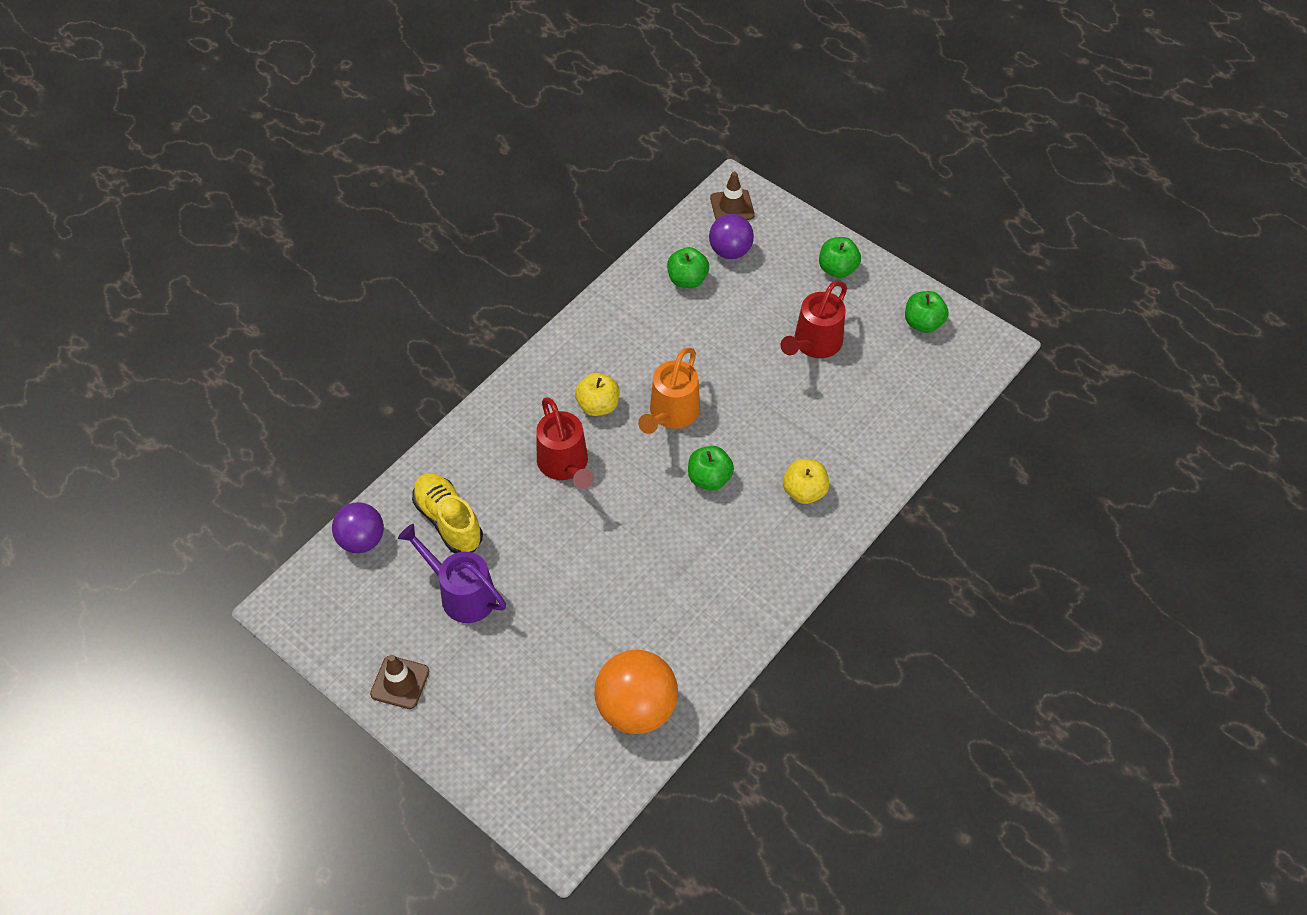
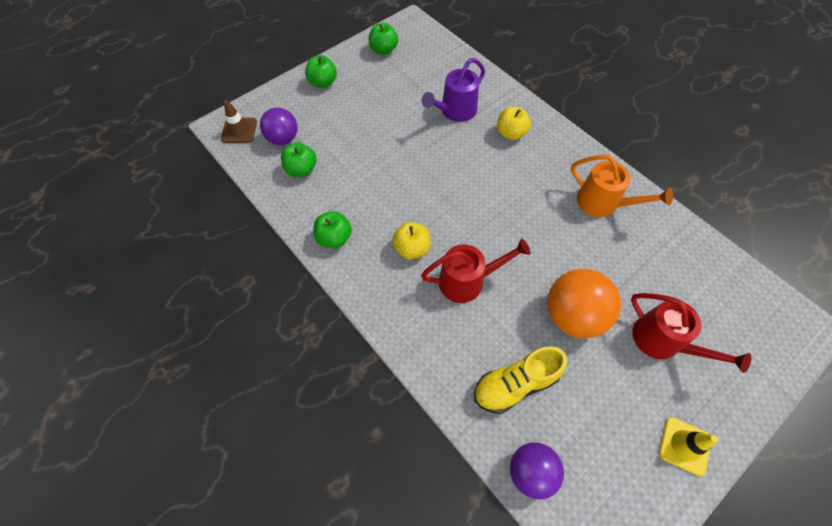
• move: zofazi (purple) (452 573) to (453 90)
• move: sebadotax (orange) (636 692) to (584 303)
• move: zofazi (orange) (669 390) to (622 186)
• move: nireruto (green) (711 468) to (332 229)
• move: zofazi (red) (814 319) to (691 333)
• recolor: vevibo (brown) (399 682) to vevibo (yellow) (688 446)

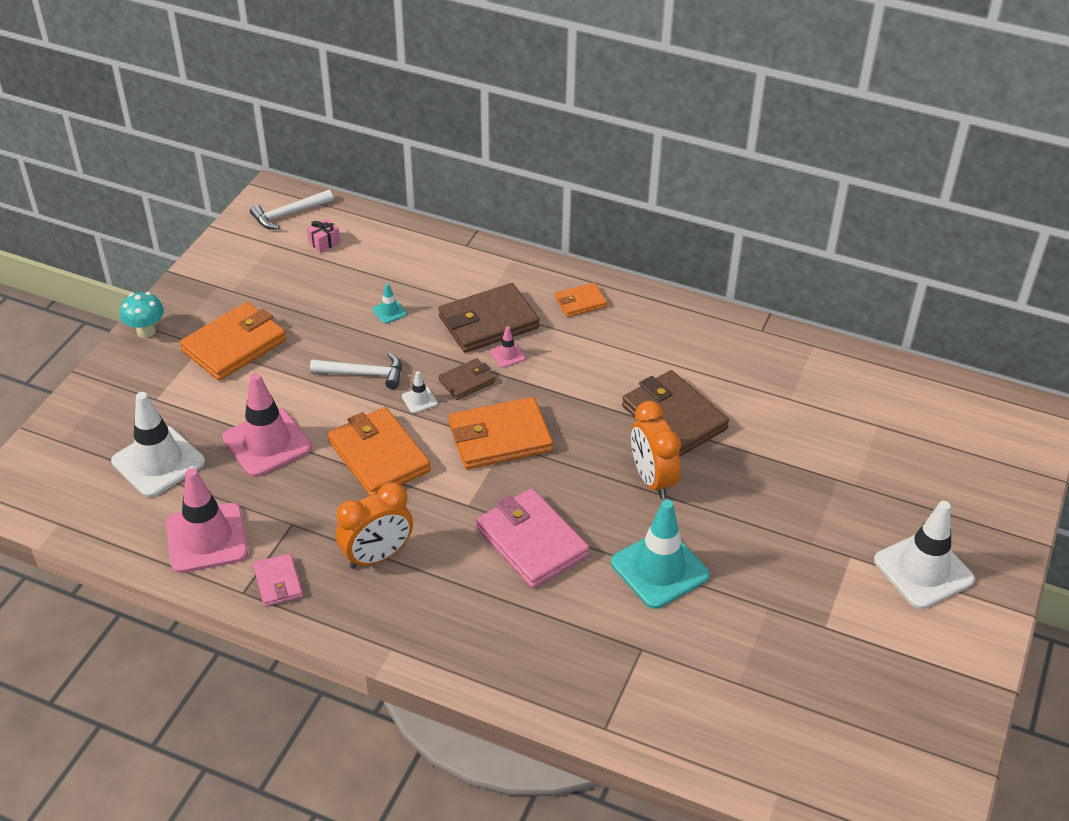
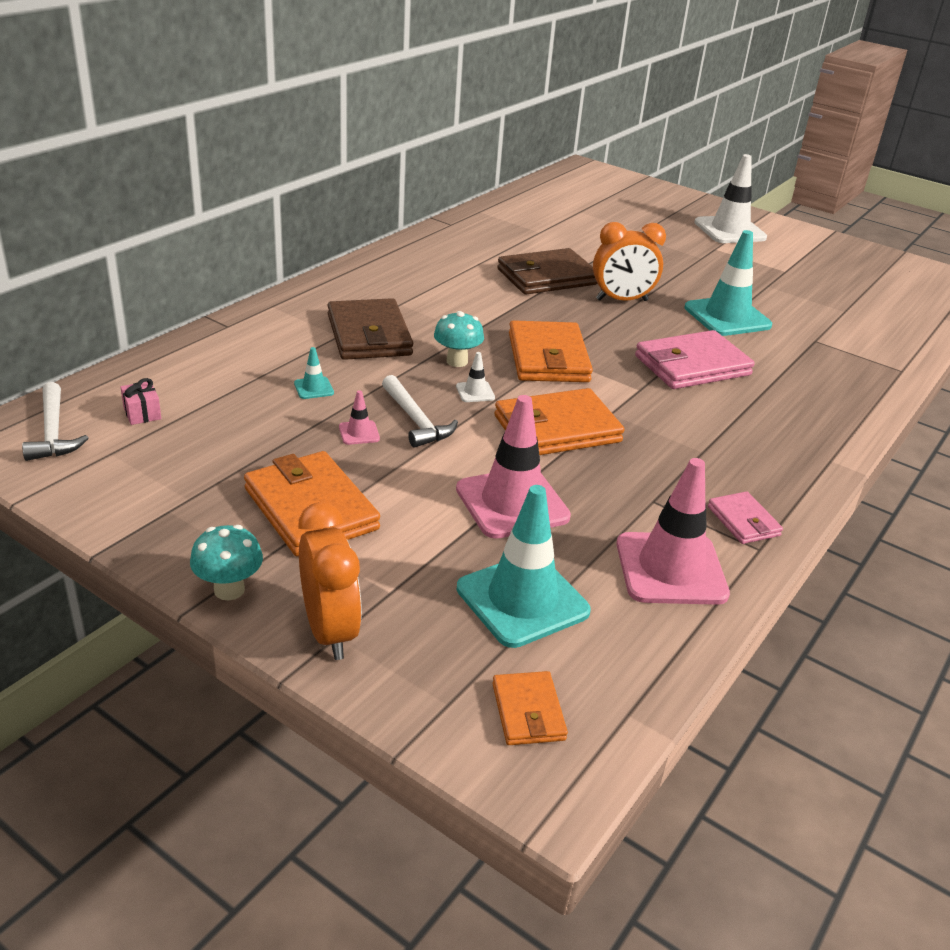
• move: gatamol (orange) (374 525) to (330 581)
• move: vevibo (pink) (507 347) to (359 417)
• move: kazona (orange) (581 300) to (530 708)
• replace: kazona (brown) (467 379) to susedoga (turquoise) (459 339)
• recolor: vevibo (white) (158 445) to vevibo (turquoise) (524 566)
• rotate: kazona (pink) (278 580) = (745 517) 75 degrees clockwise
• rotate: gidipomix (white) (356 371) = (420 411) 135 degrees clockwise

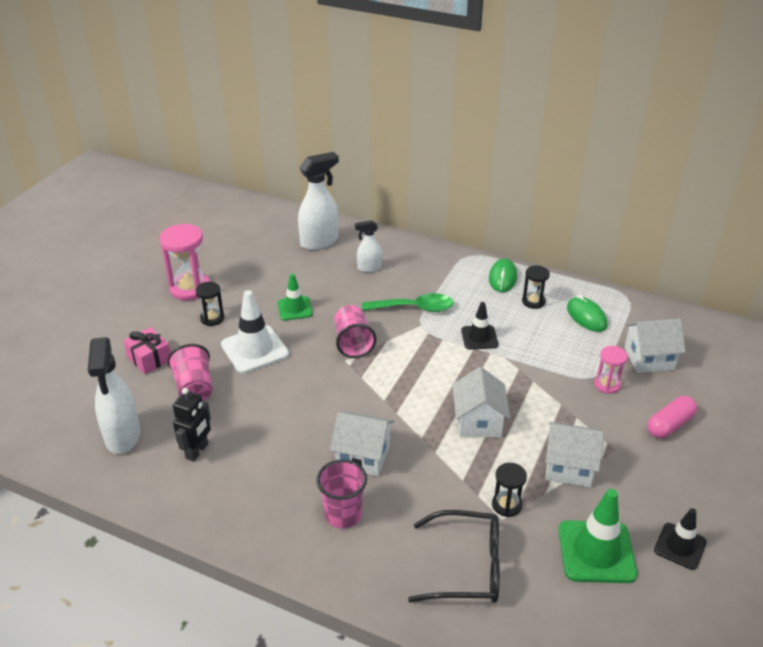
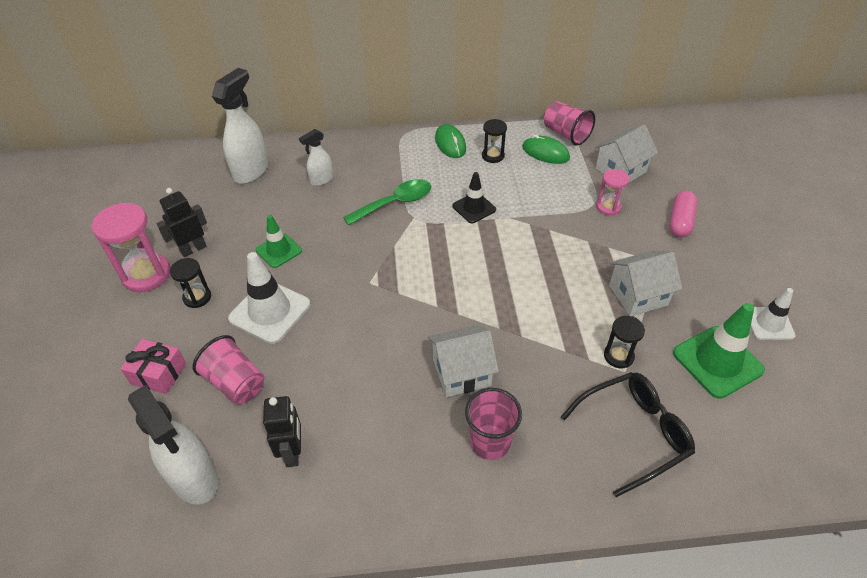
• delete: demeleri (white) (481 402)
• insert: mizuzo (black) (182 222)
• move: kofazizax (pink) (355 331) to (569 123)
• recolor: vevibo (black) (680 539) to vevibo (white) (773 314)

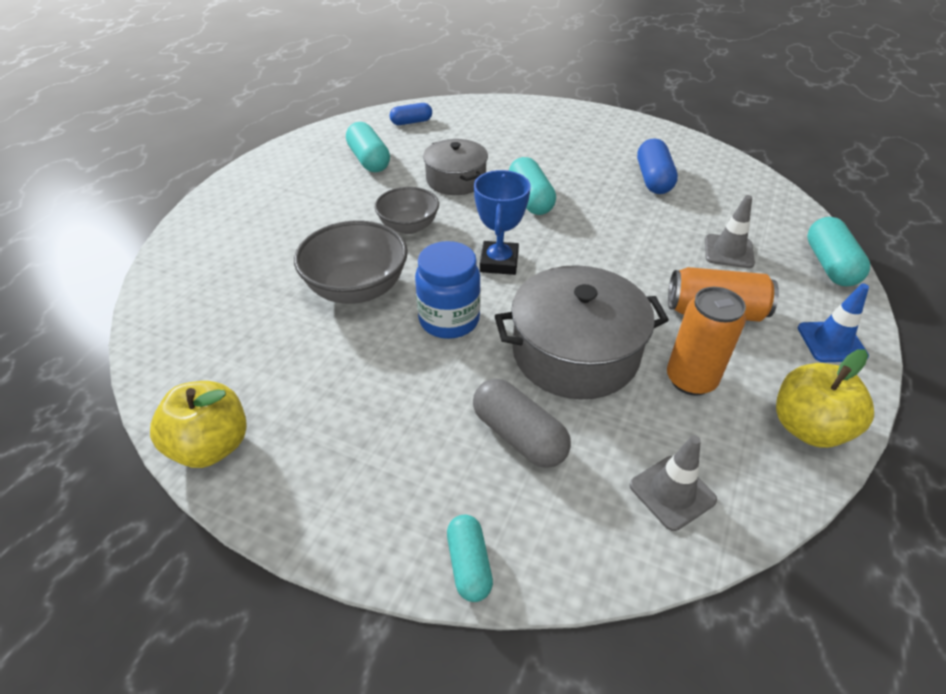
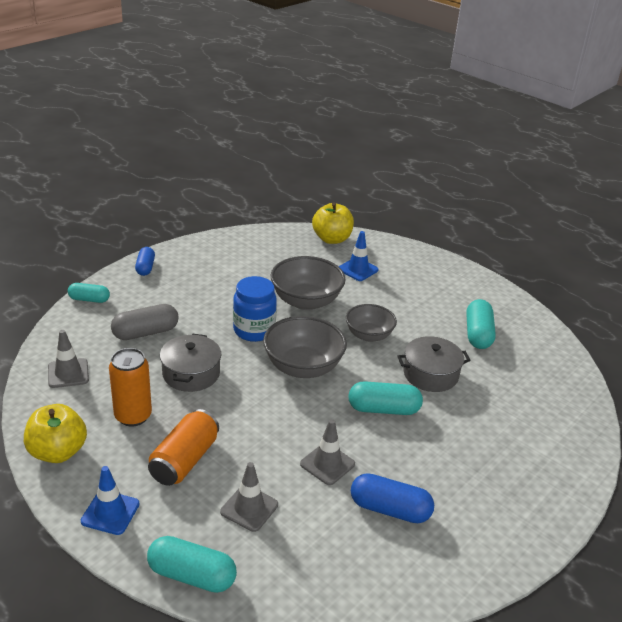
• insert: vevibo (grey) (327 452)
• insert: vevibo (blue) (359 256)
• move: nireruto (yellow) (198 424) to (333 223)
• move: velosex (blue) (411 114) to (145 261)
• replace: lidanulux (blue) (502 222) to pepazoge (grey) (305 347)
• rotate: velosex (turquoise) (368 147) = (481 324) 75 degrees counterclockwise
• resize: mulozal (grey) (582 332) = (190 363) x0.64

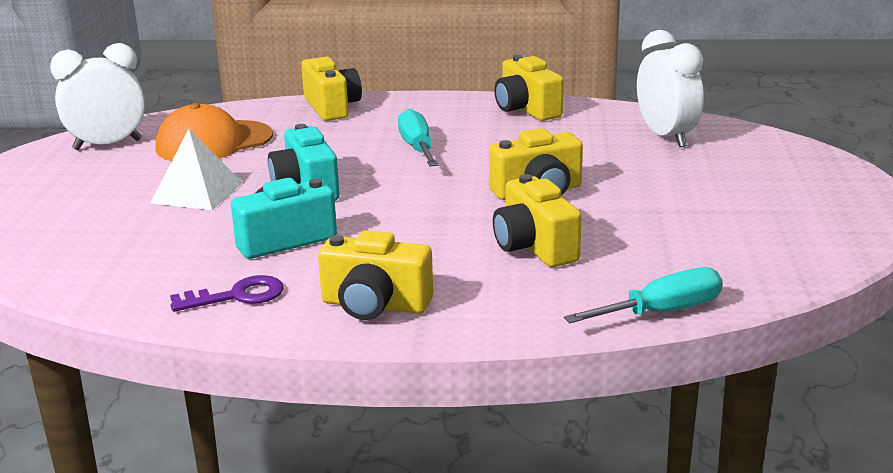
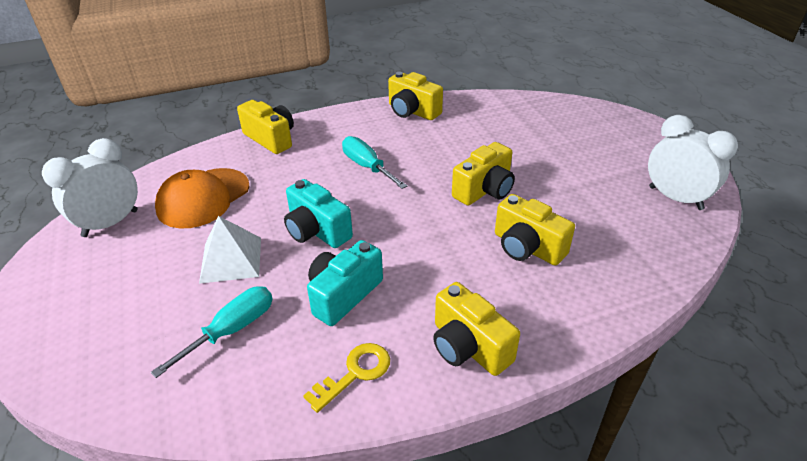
• move: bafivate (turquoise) (643 295) to (211 332)
• move: gatamol (white) (670 88) to (693 162)
• recolor: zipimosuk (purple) (227 293) to zipimosuk (yellow) (346 378)
• rotate: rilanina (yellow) (375 275) = (476 329) 60 degrees clockwise

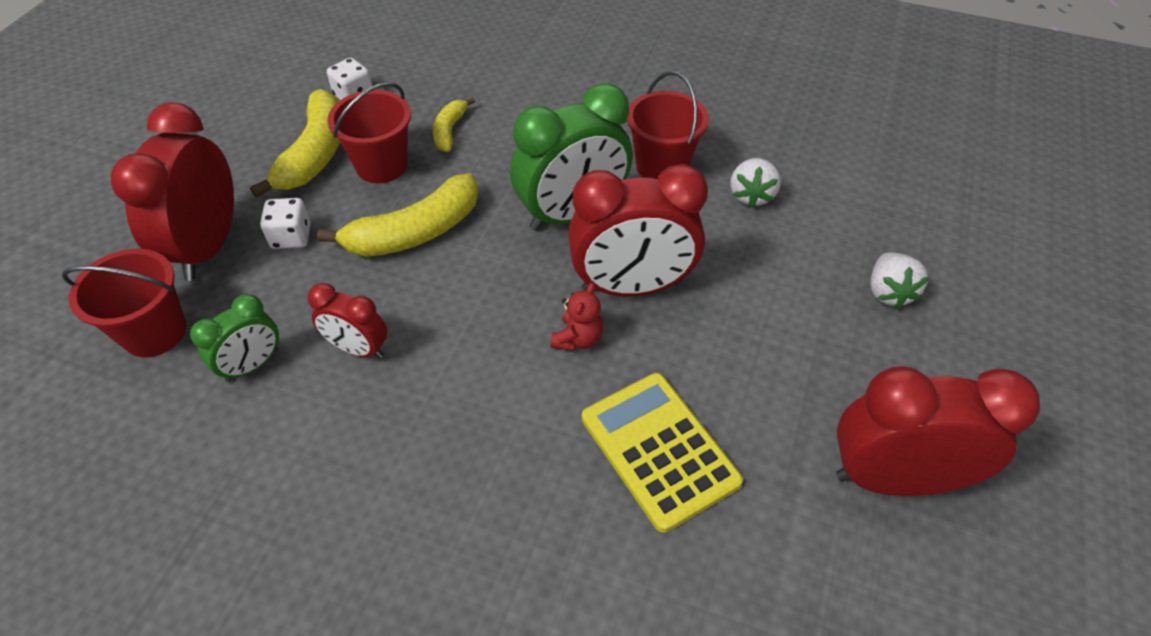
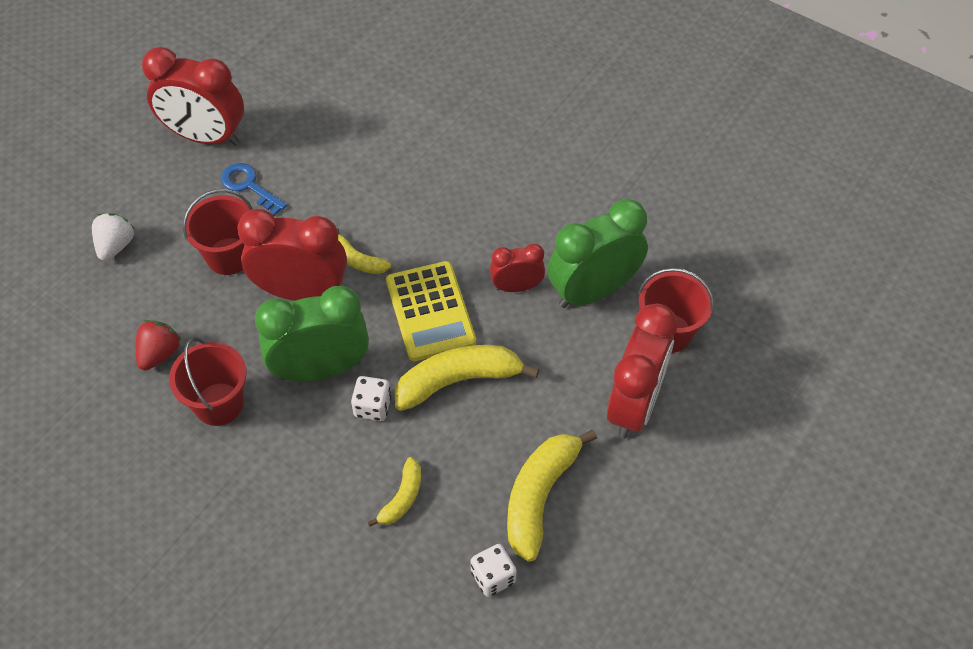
• insert: zipimosuk (blue) (254 189)
• move: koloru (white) (285 223) to (371 398)
• move: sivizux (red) (369 132) to (218 232)
• move: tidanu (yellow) (662 453) to (431 311)
• replace: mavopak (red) (576 316) to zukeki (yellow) (363 251)
• recolor: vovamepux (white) (756 183) to vovamepux (red) (158 345)
• rotate: gatamol (red) (347 320) = (517 268) 45 degrees counterclockwise
• resize: gatamol (green) (234 338) = (597 253) x1.85

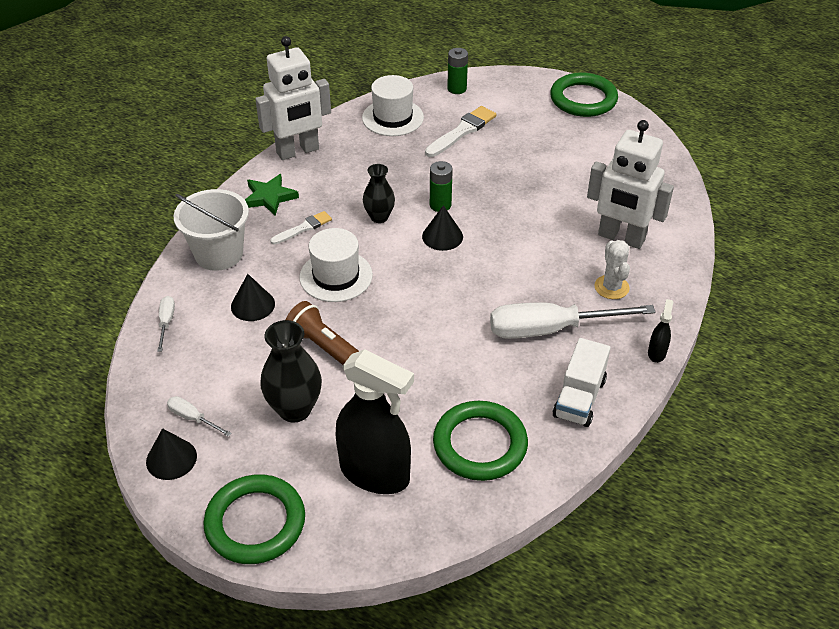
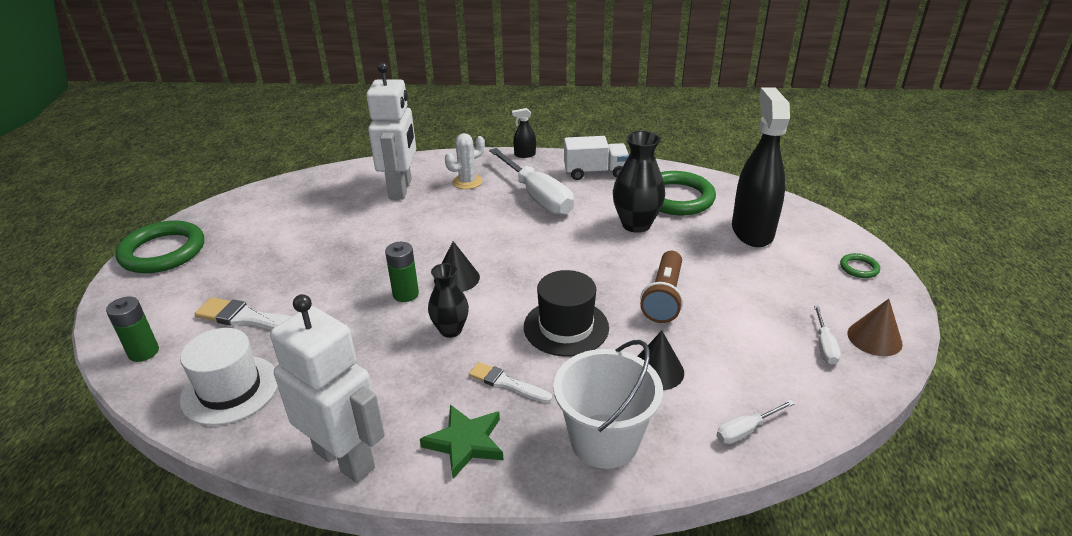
• move: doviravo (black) (291 371) to (639 182)
• recolor: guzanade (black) (171 454) to guzanade (brown) (875 327)
• recolor: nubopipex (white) (336 265) to nubopipex (black) (566 313)
• resize: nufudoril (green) (254 519) = (860 265) x0.43

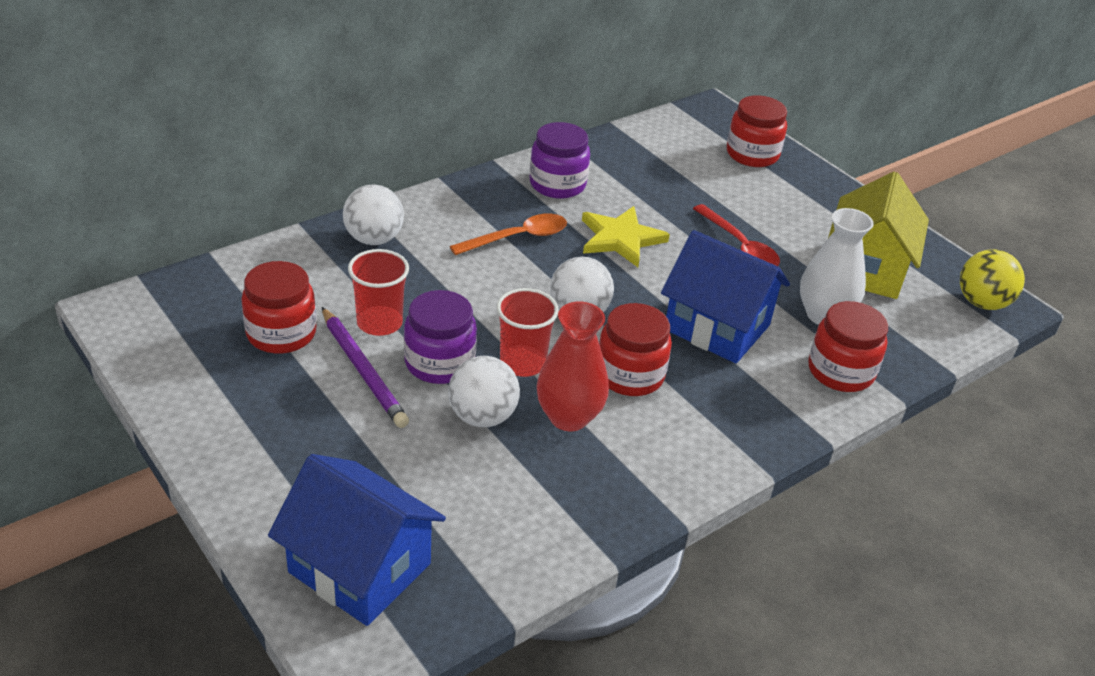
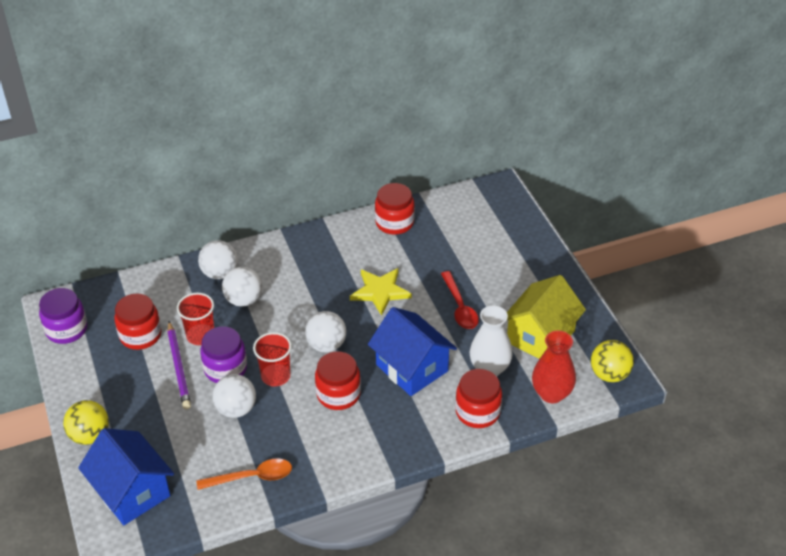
• insert: sebadotax (yellow) (86 422)
• insert: sebadotax (white) (242 287)
• move: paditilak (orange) (508 234) to (244 474)
• move: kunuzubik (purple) (560 160) to (63 316)
• move: doviravo (red) (573 366) to (554 366)
• move: kunuzubik (red) (757 131) to (395 209)

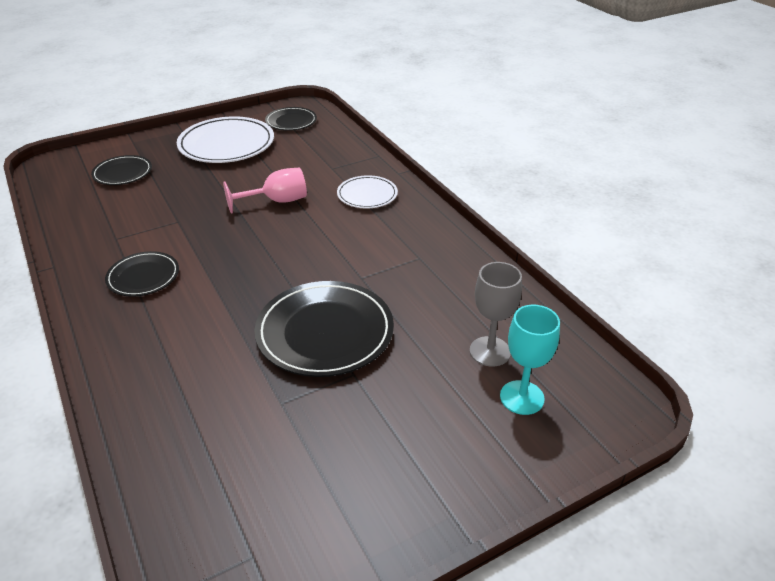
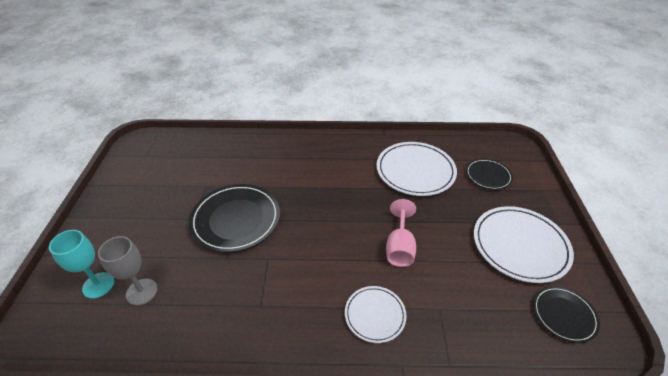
• delete: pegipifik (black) (142 274)
• insert: pegipifik (white) (417 169)

